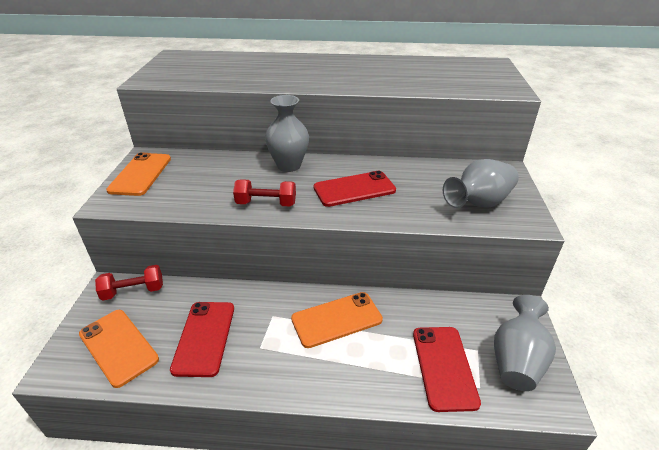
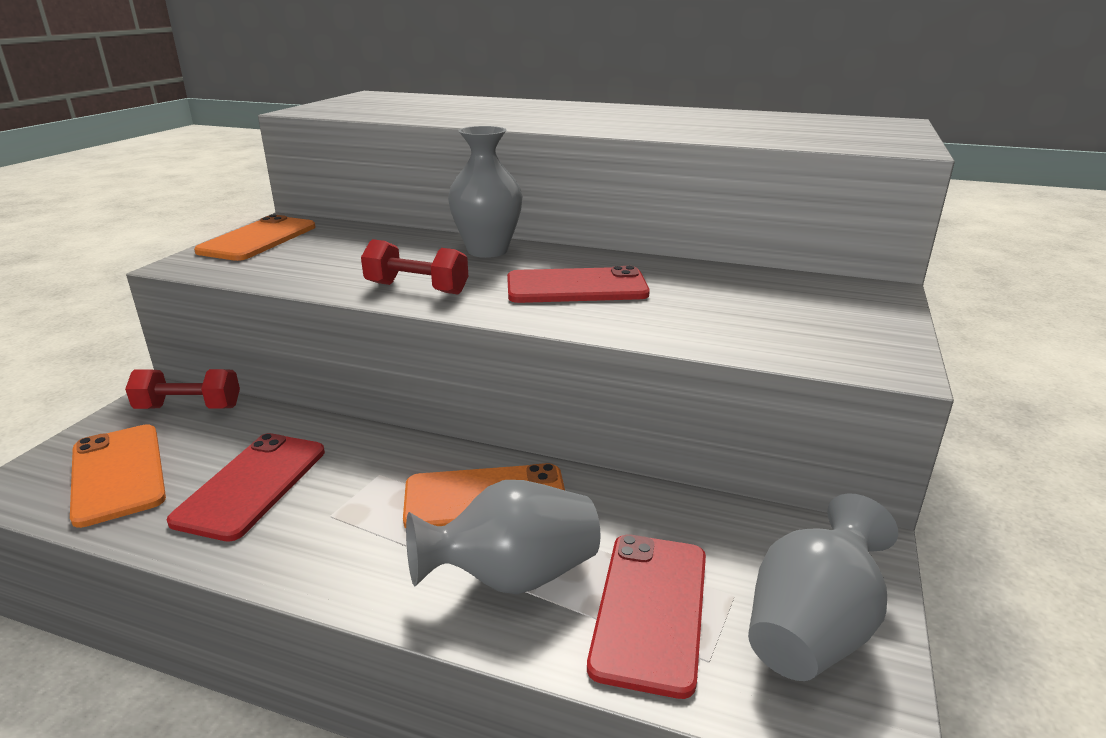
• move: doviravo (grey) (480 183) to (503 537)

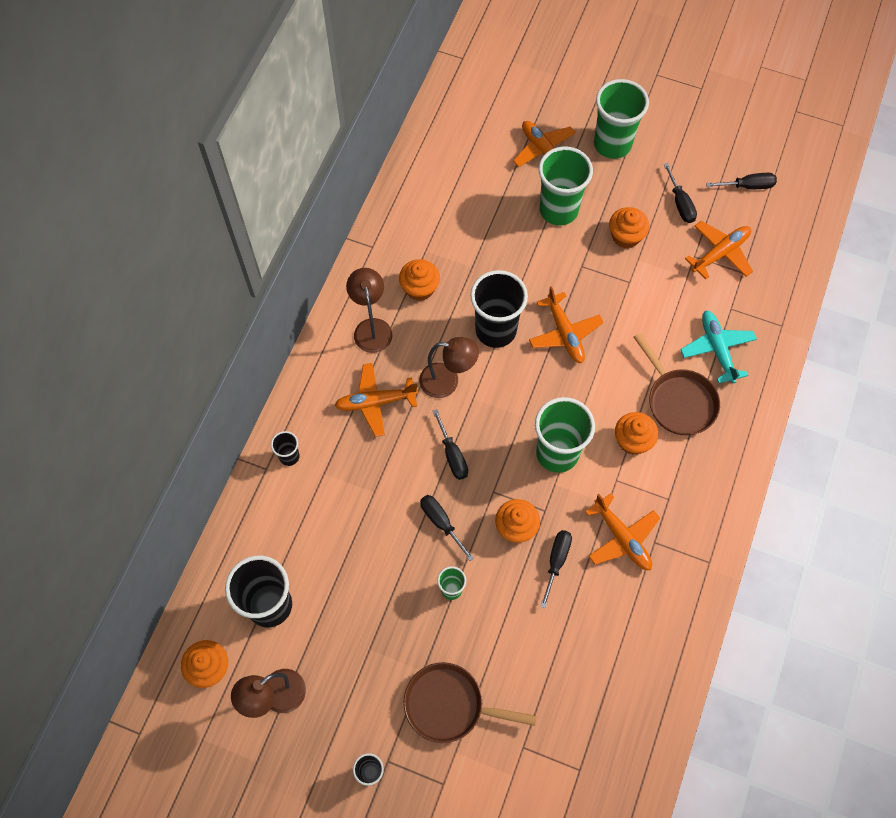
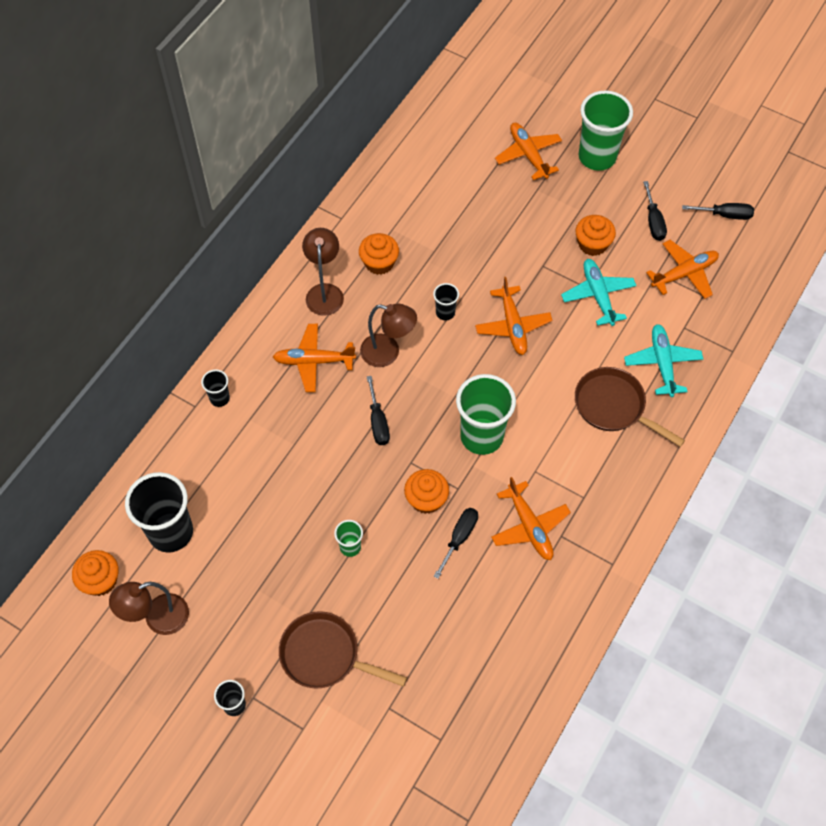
• delete: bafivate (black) (447 528)
• delete: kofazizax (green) (566 185)
• delete: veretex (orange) (636 433)
• insert: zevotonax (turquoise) (599 292)
• rotate: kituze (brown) (677 384) = (630 407) 150 degrees clockwise
• resize: kofazizax (black) (499 309) = (446 301) x0.47

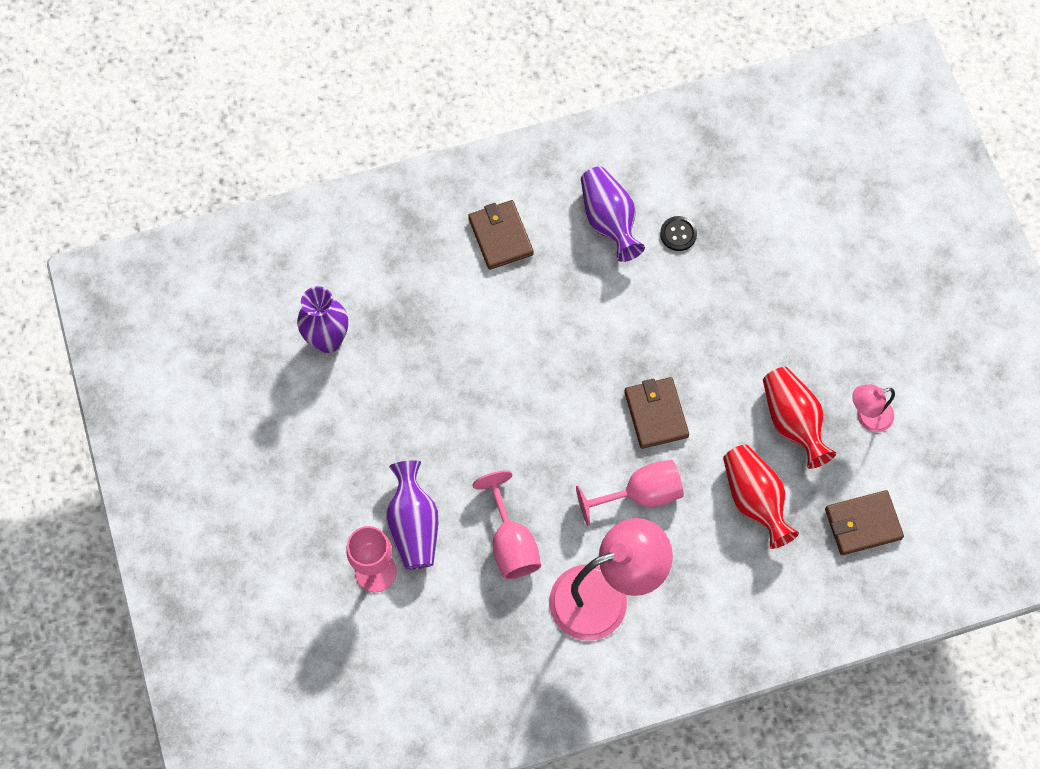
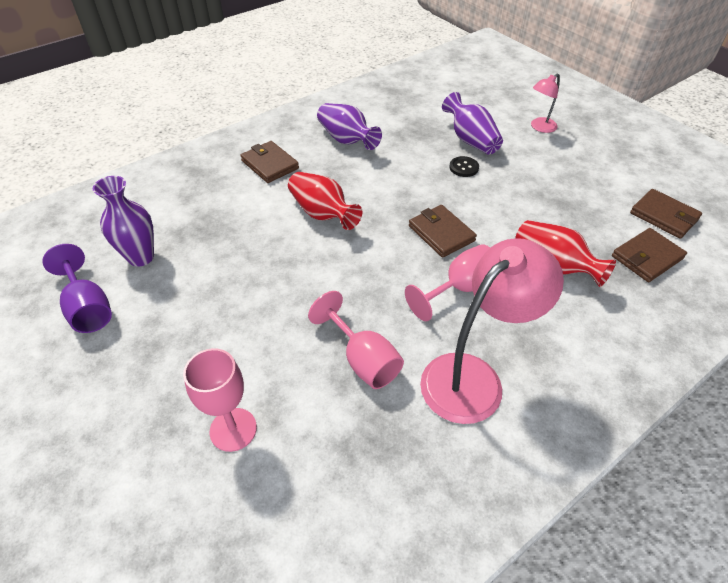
• insert: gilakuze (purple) (77 288)
• insert: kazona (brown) (666 214)
• move: doviravo (purple) (412 515) to (472 123)
• move: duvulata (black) (678 233) to (464 166)
• move: doviravo (red) (799 418) to (325 201)
• move: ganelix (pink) (873 408) to (545 103)

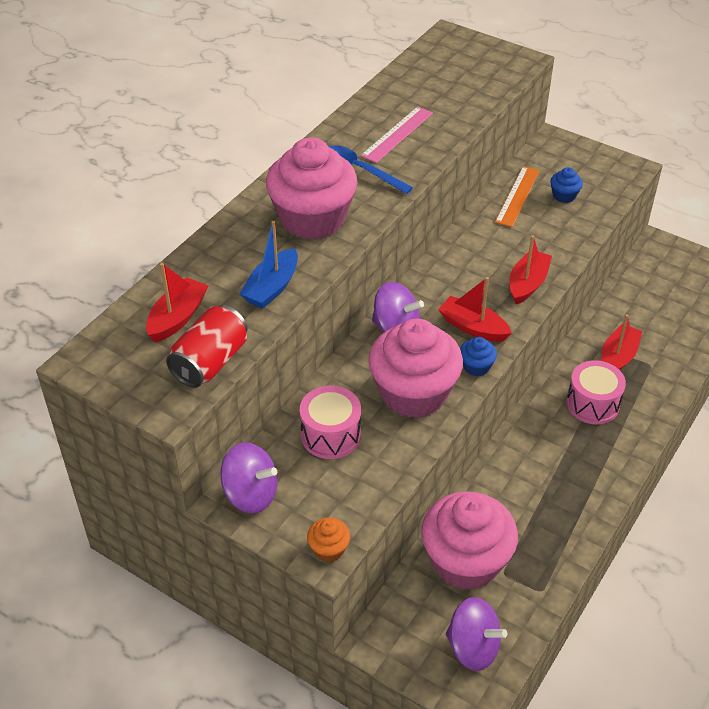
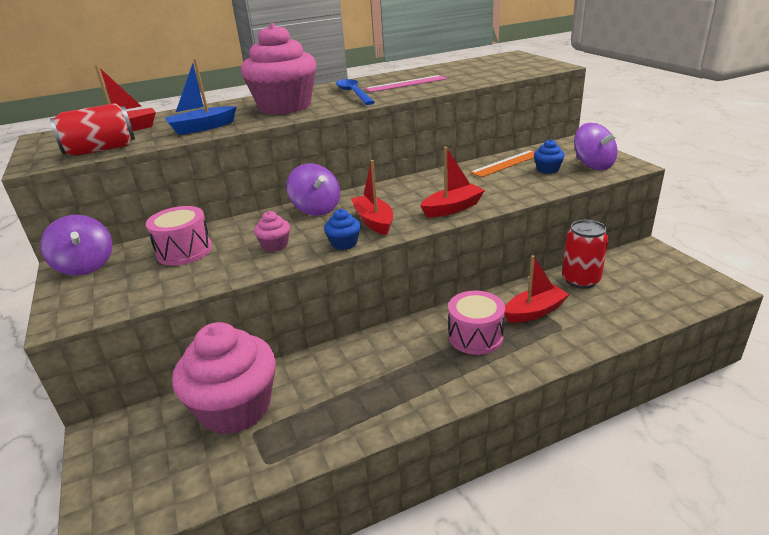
• delete: veretex (orange) (328 540)
• insert: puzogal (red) (585 254)
• move: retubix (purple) (476 634) to (596 146)
• resize: veretex (pink) (415 368) = (272 231) x0.41

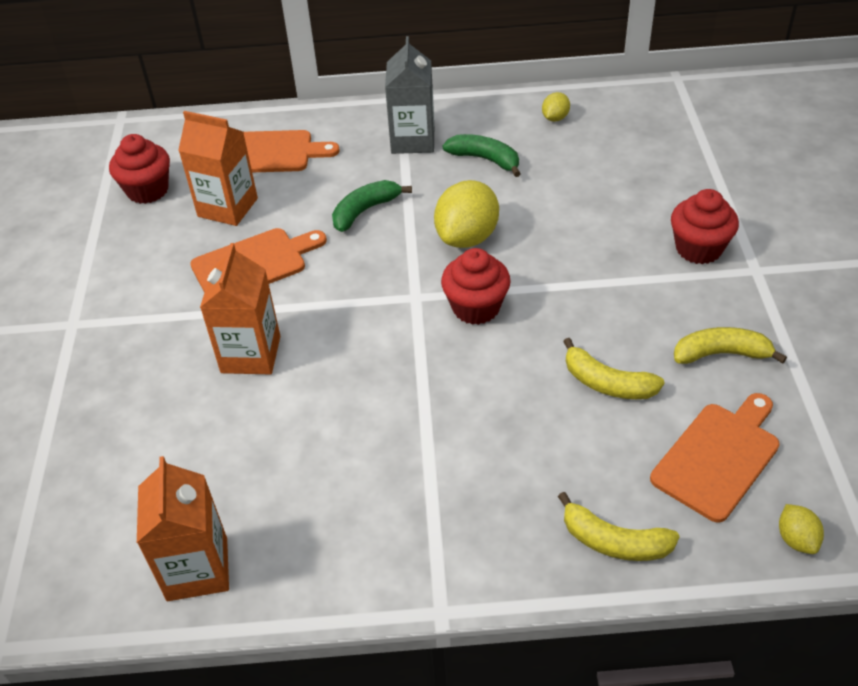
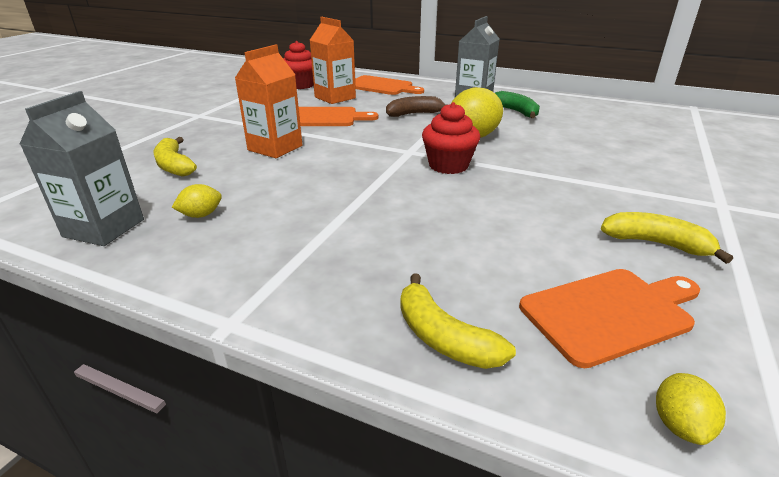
• delete: veretex (red) (705 226)
• move: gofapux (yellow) (556 107) to (197 201)
• move: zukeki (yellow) (614 368) to (175 157)
• recolor: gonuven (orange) (183 528) to gonuven (grey) (82 168)
• recolor: zukeki (green) (372 206) to zukeki (brown) (416 106)

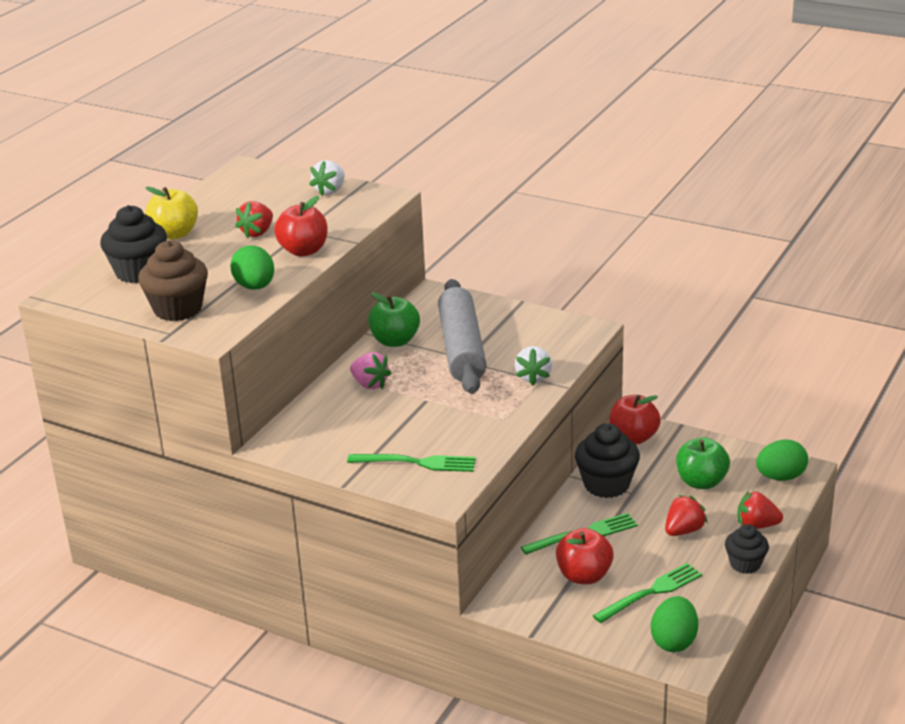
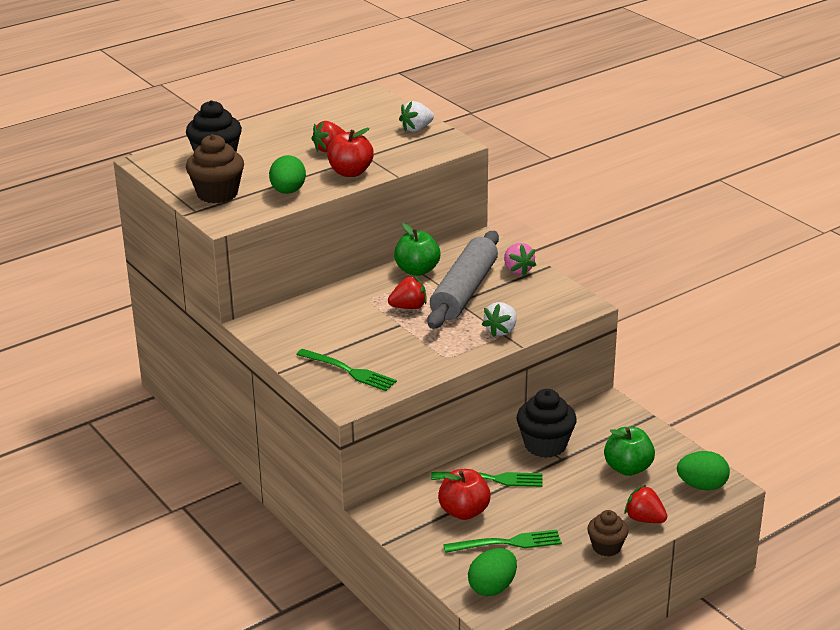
• delete: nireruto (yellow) (171 213)
• delete: nireruto (red) (635 419)
• move: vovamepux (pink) (370 370) to (520 259)
• move: vovamepux (red) (686 515) to (407 293)
• recolor: veretex (black) (747 549) to veretex (brown) (607 533)

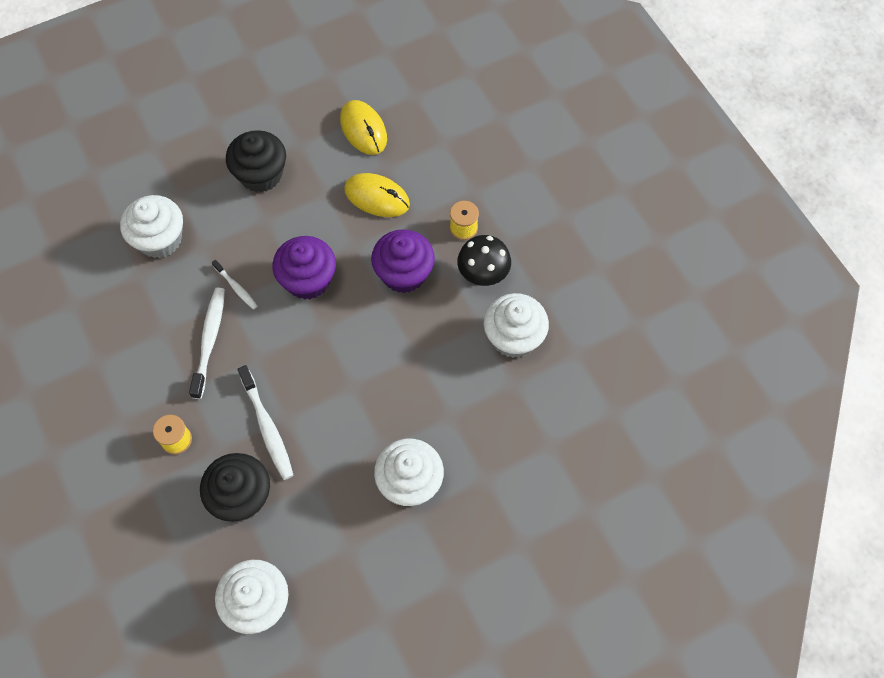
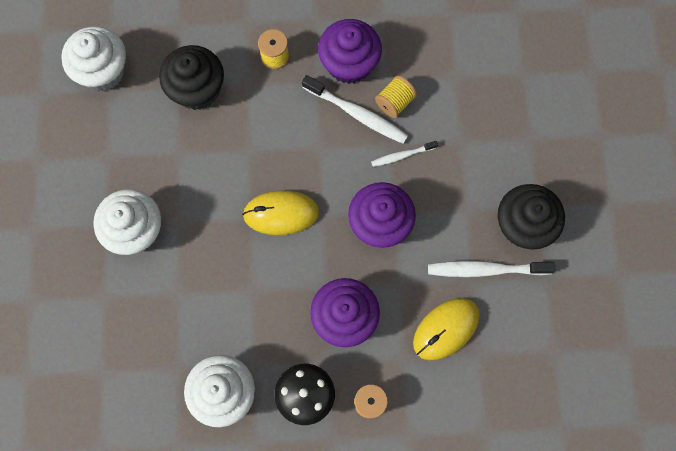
• delete: veretex (white) (151 226)
• insert: veretex (purple) (350 51)
• insert: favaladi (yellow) (396 96)
• move: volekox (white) (266 422) to (491 269)
• move: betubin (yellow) (363 127) to (280 212)

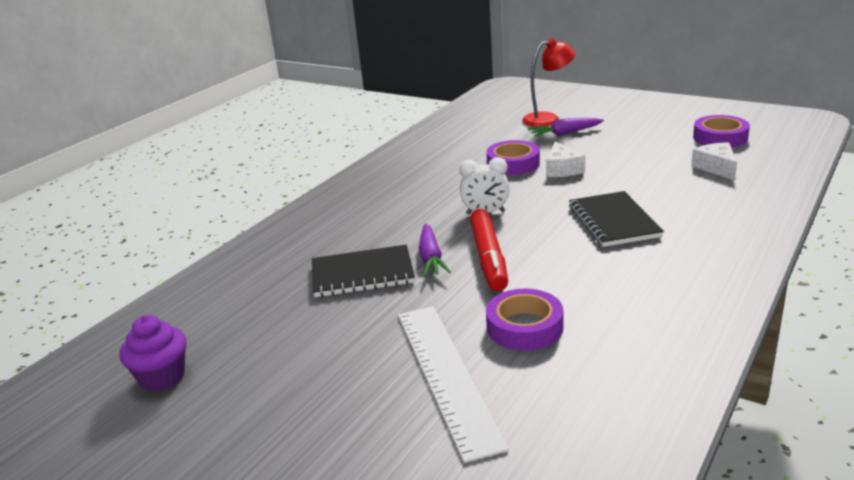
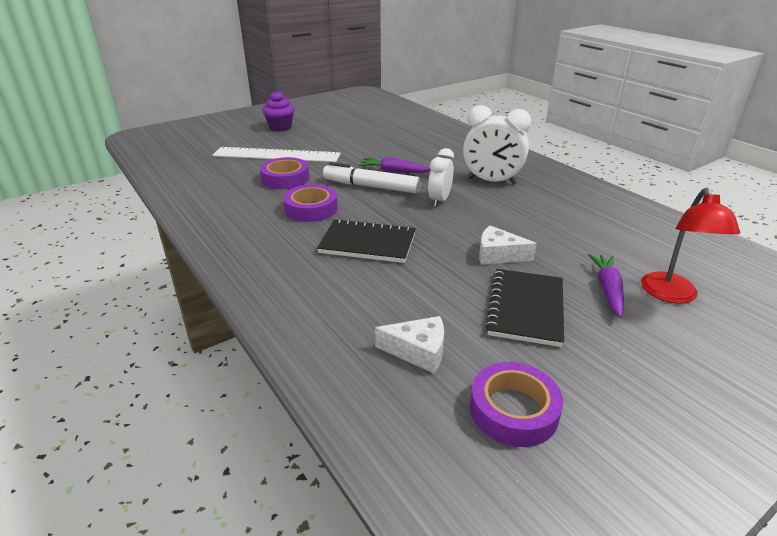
• insert: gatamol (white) (497 145)
• move: veretex (purple) (153 353) to (278 111)
• move: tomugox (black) (363 271) to (524 308)
• move: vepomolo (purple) (513 157) to (310 203)
• recolor: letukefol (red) (489 250) to letukefol (white) (372 177)

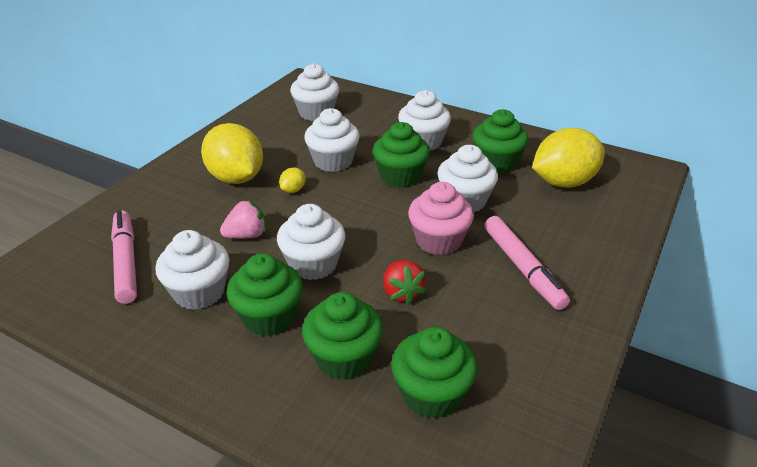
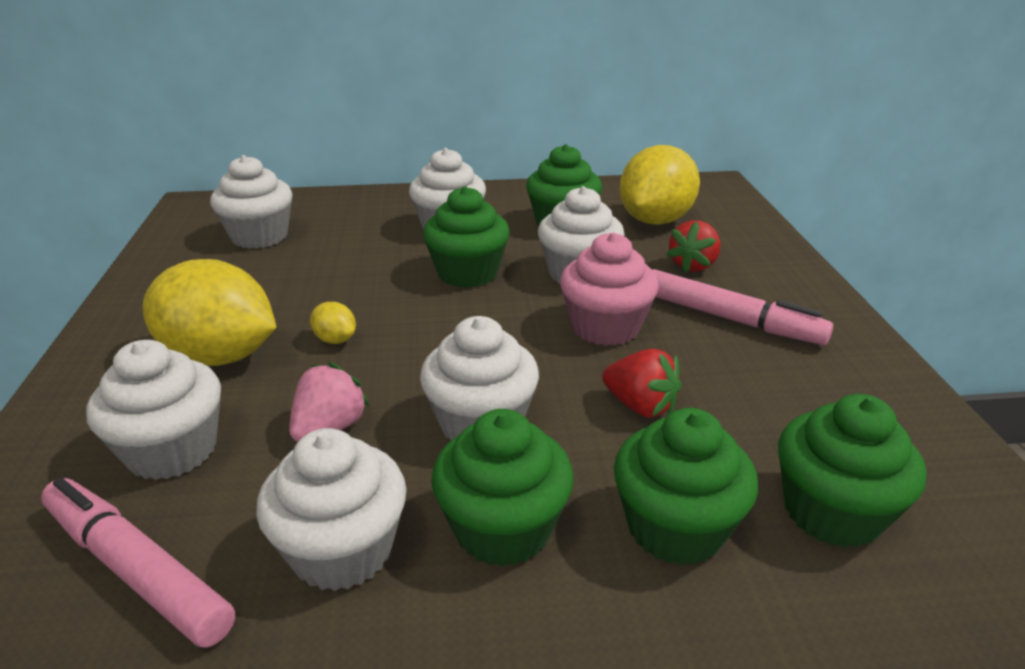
• insert: vovamepux (red) (693 246)
• move: veretex (white) (332 140) to (153 410)
• rotate: gofapux (yellow) (292 180) = (333 323) 45 degrees counterclockwise

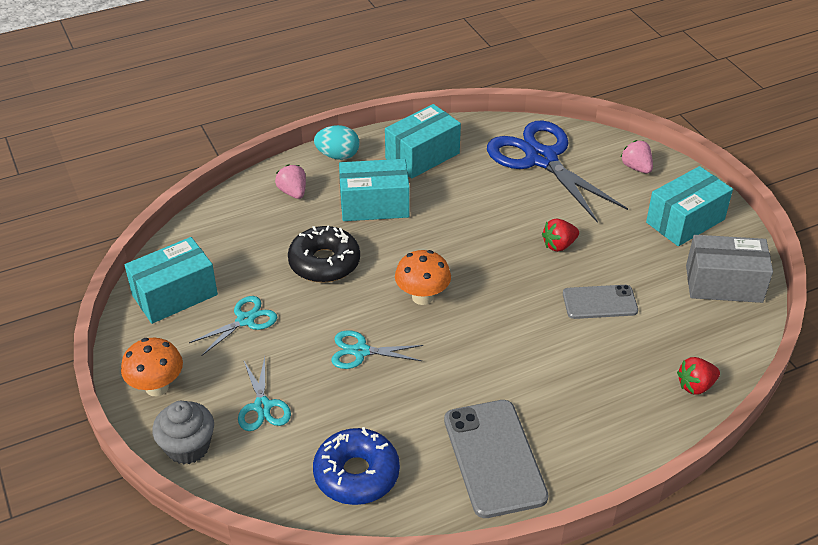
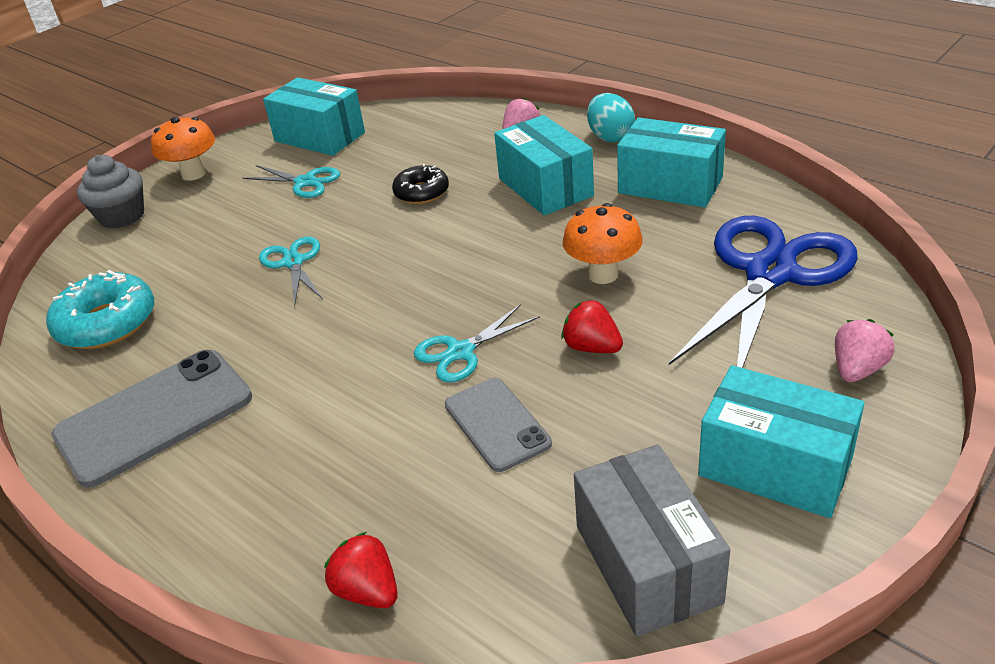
• move: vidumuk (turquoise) (264 394) to (477 343)
• move: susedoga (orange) (423 277) to (603 243)
• recolor: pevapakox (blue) (356 466) to pevapakox (turquoise) (100 309)
• resize: pevapakox (black) (324 254) = (420 184) x0.63

